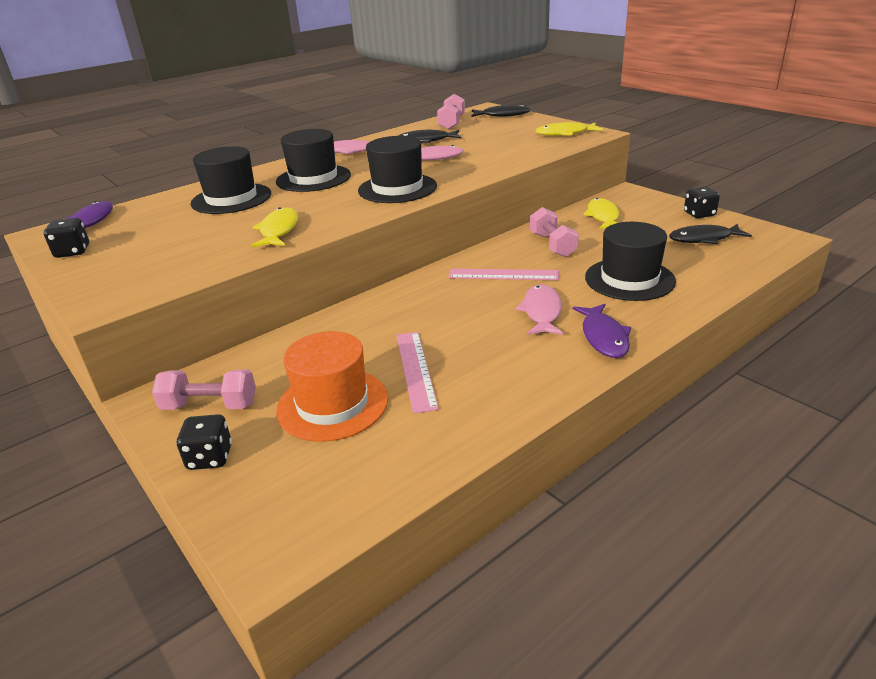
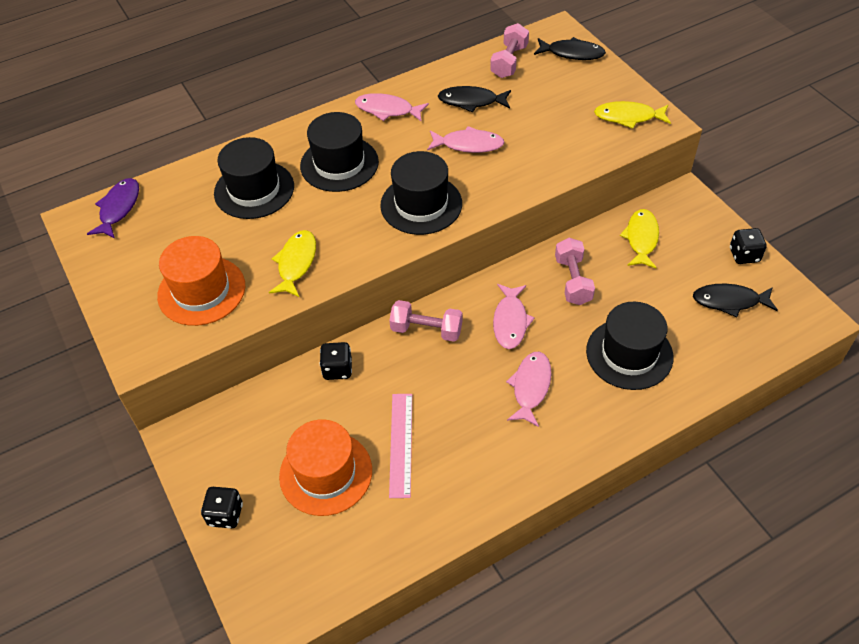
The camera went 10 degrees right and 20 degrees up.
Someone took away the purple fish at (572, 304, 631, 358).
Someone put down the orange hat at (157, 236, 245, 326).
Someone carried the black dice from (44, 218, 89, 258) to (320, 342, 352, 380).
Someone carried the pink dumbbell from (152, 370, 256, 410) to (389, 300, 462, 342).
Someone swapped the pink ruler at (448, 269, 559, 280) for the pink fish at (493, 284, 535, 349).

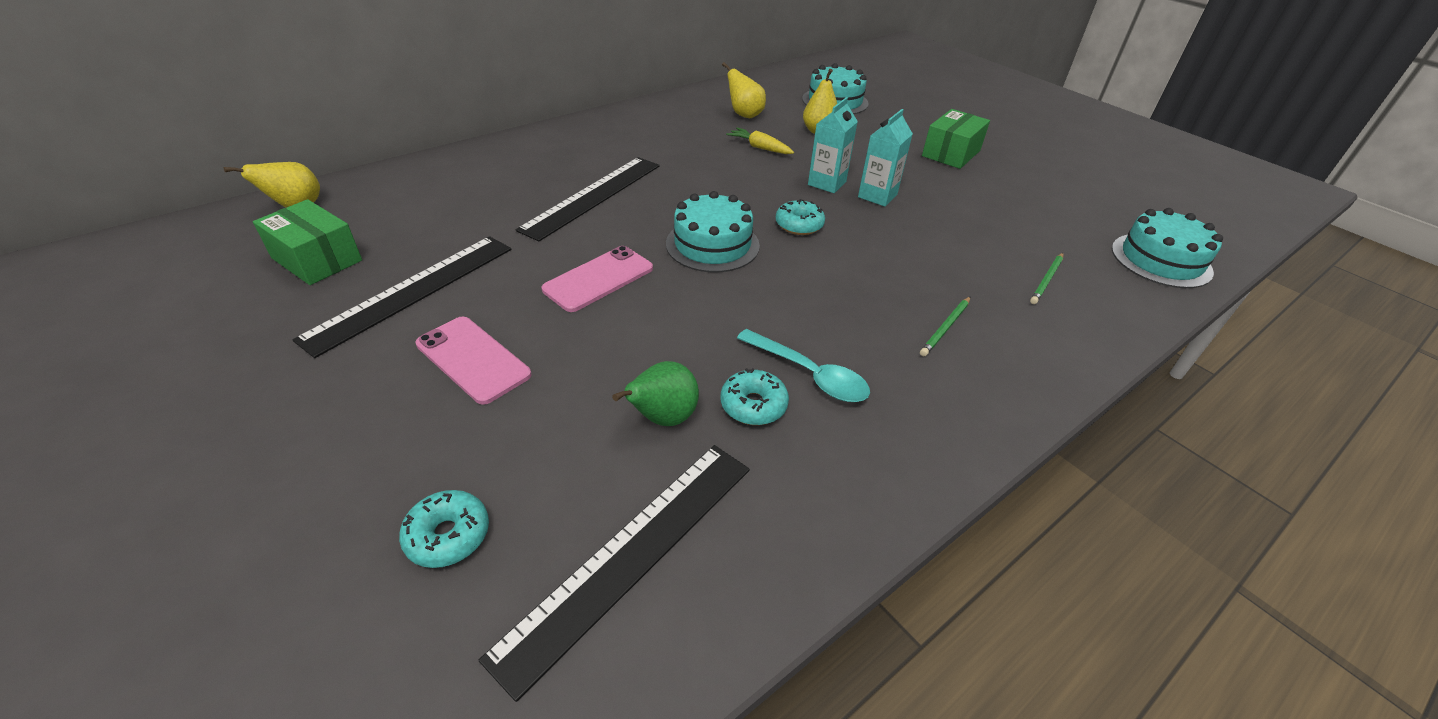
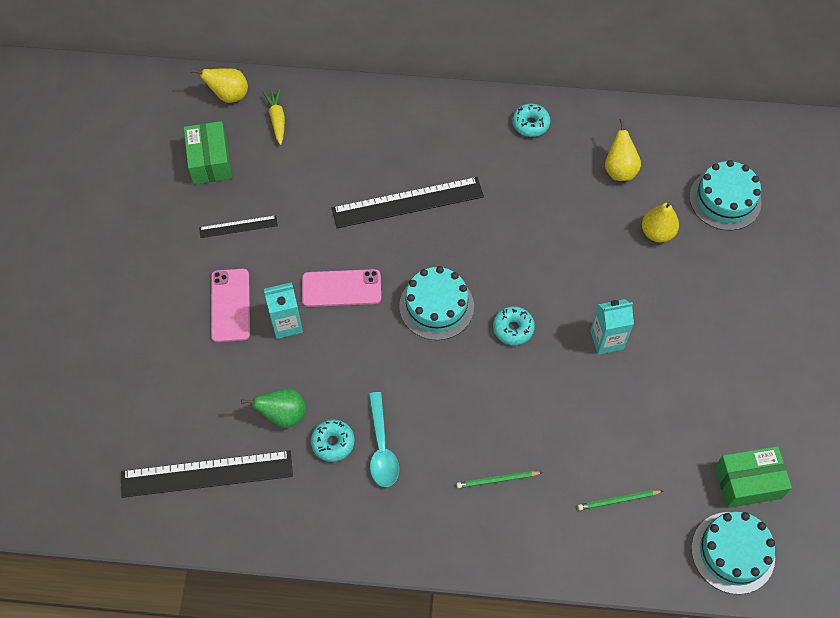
The camera went 45 degrees right and 20 degrees up.
Someone carried the turquoise donut from (399, 490, 489, 568) to (512, 104, 550, 137).
Someone carried the yellow carrot from (726, 127, 794, 154) to (263, 89, 285, 145).
Someone carried the turquoise carton from (808, 97, 858, 193) to (264, 282, 303, 339).
Someone carried the green box from (922, 109, 990, 169) to (715, 446, 792, 508).
Someone scaled the black ruler at (292, 236, 512, 358) by 0.51.

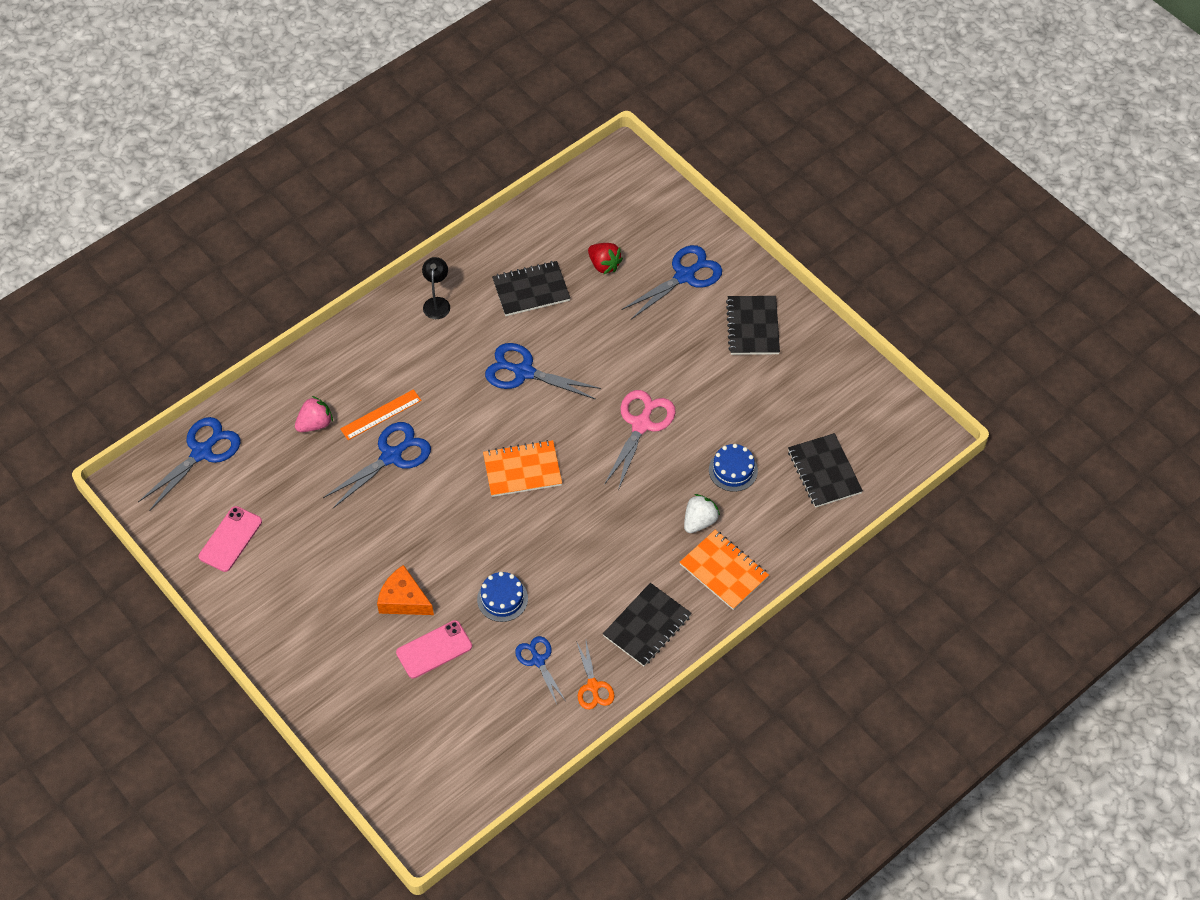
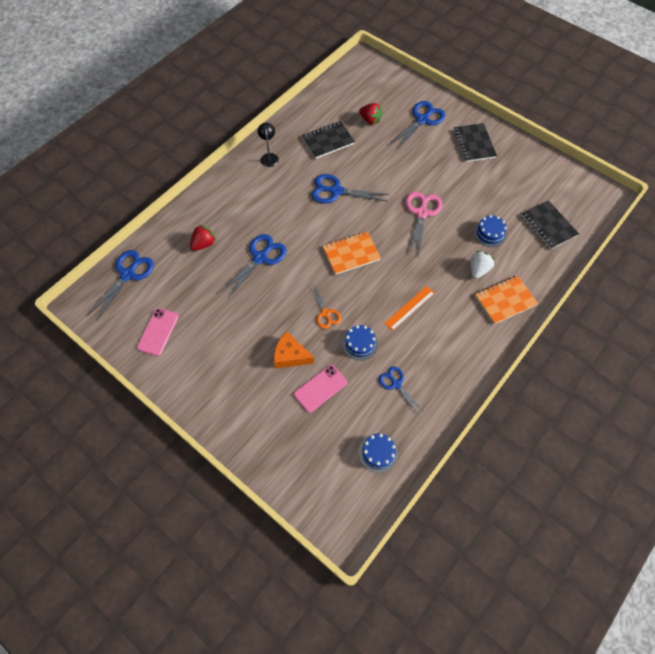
The camera went 10 degrees left and 5 degrees up.
Someone took away the black notebook at (603, 583, 691, 666).
Someone put down the blue cake at (359, 433, 398, 473).
Someone carried the orange ruler from (340, 389, 422, 440) to (384, 286, 435, 331).
Someone carried the orange scissors from (576, 641, 615, 709) to (309, 285, 341, 329).
Someone repainted the pink strawberry at (295, 396, 333, 432), which became the red strawberry at (190, 224, 216, 251).
Someone rotated the orange notebook at (679, 530, 769, 610) by 60 degrees counterclockwise.

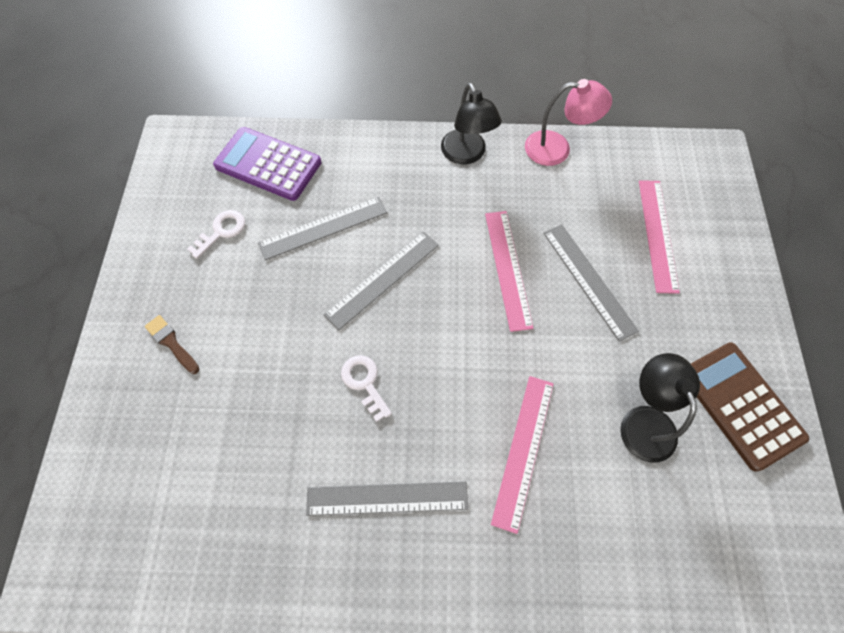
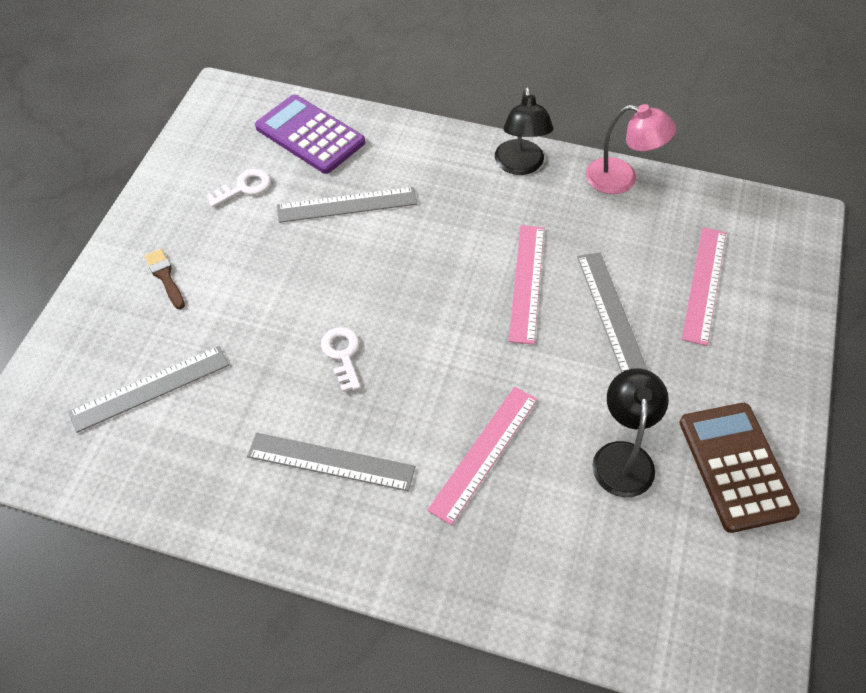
The camera went 15 degrees right and 10 degrees down.
Someone carried the grey ruler from (324, 231, 439, 330) to (68, 346, 229, 433).

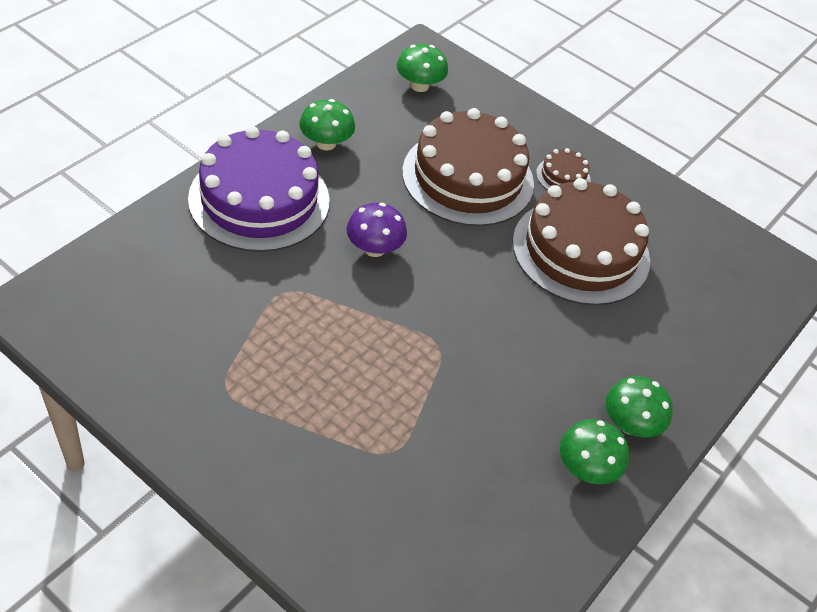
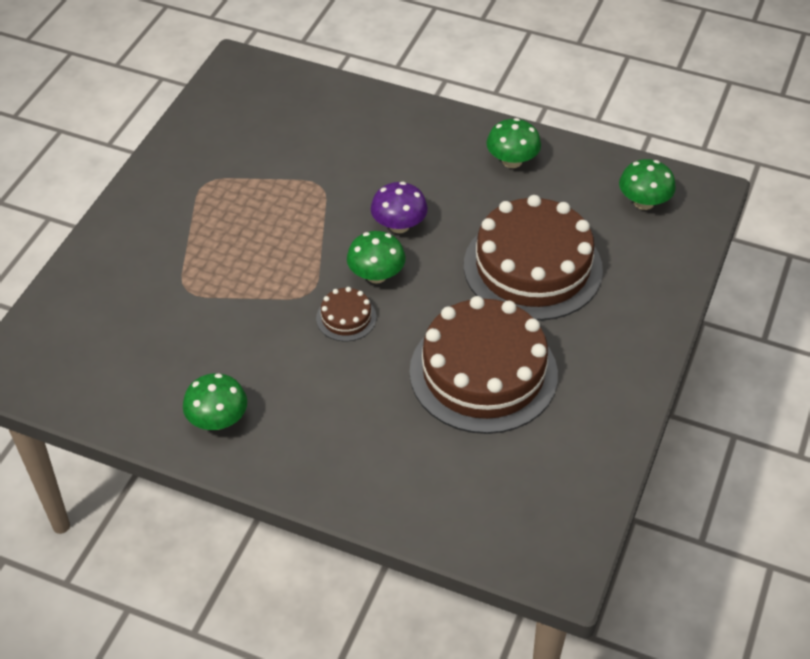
The camera went 80 degrees right and 0 degrees up.
Someone took away the purple cake at (188, 126, 330, 252).
Someone carried the brown cake from (536, 148, 590, 190) to (316, 287, 376, 341).
Someone carried the green mushroom from (606, 376, 673, 437) to (347, 231, 406, 284).

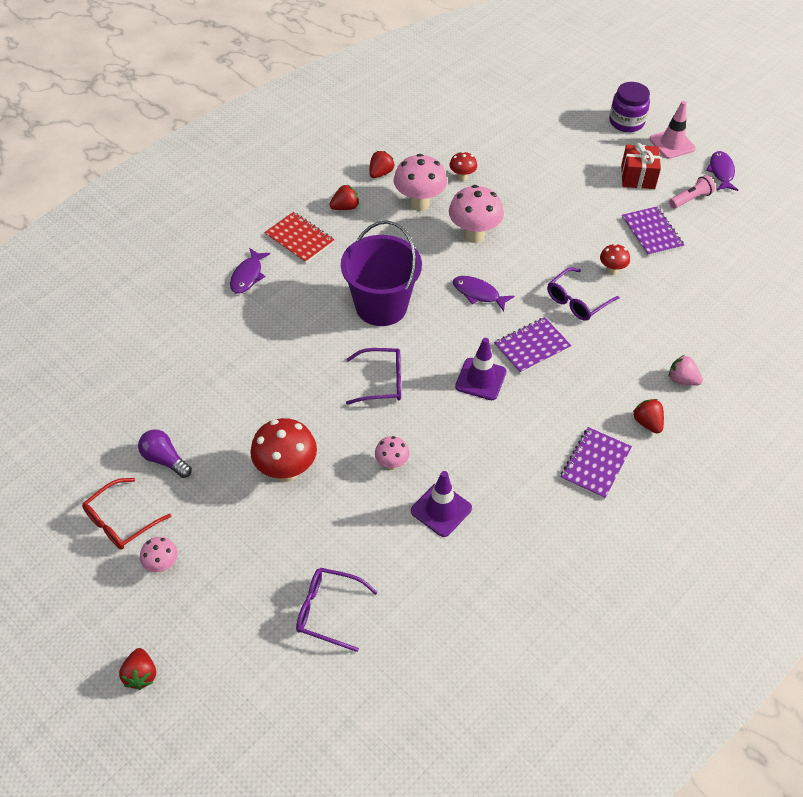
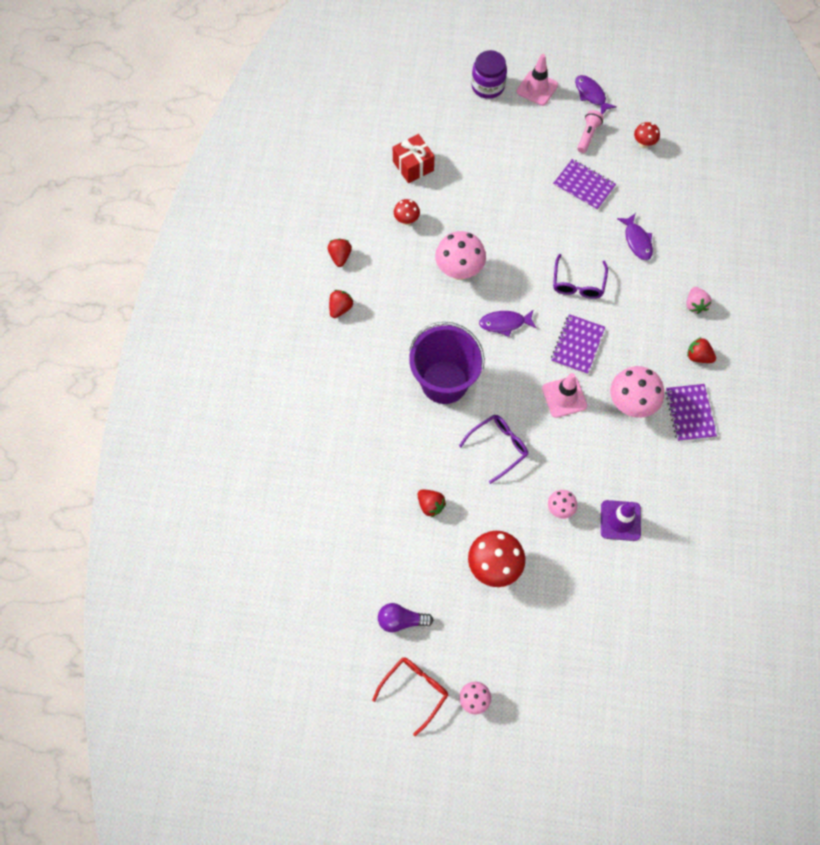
The camera went 35 degrees left and 15 degrees up.
Someone took away the red notebook at (264, 212, 334, 264).
Someone took away the purple glasses at (296, 568, 378, 652).
Someone carried the red strawberry from (119, 648, 156, 690) to (417, 489, 446, 517).
Someone carried the purple fish from (230, 248, 270, 294) to (617, 214, 653, 260).
Someone carried the pink mushroom from (394, 154, 447, 211) to (610, 366, 664, 418).
Someone carried the red mushroom from (600, 244, 630, 275) to (634, 122, 660, 148).
Someone carried the red gift from (621, 143, 661, 189) to (393, 134, 435, 183).
Someone repainted the purple traffic cone at (455, 338, 507, 400), which became the pink traffic cone at (542, 373, 587, 418).
Someone rotated the red glasses at (82, 478, 171, 550) by 150 degrees counterclockwise.
Someone rotated the pink strawberry at (669, 355, 703, 385) by 90 degrees counterclockwise.

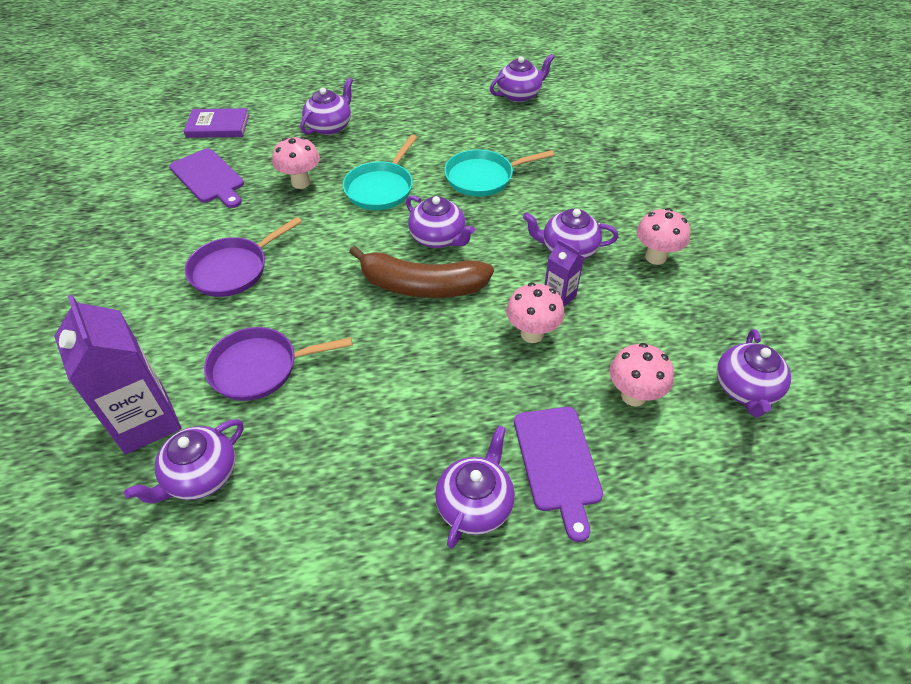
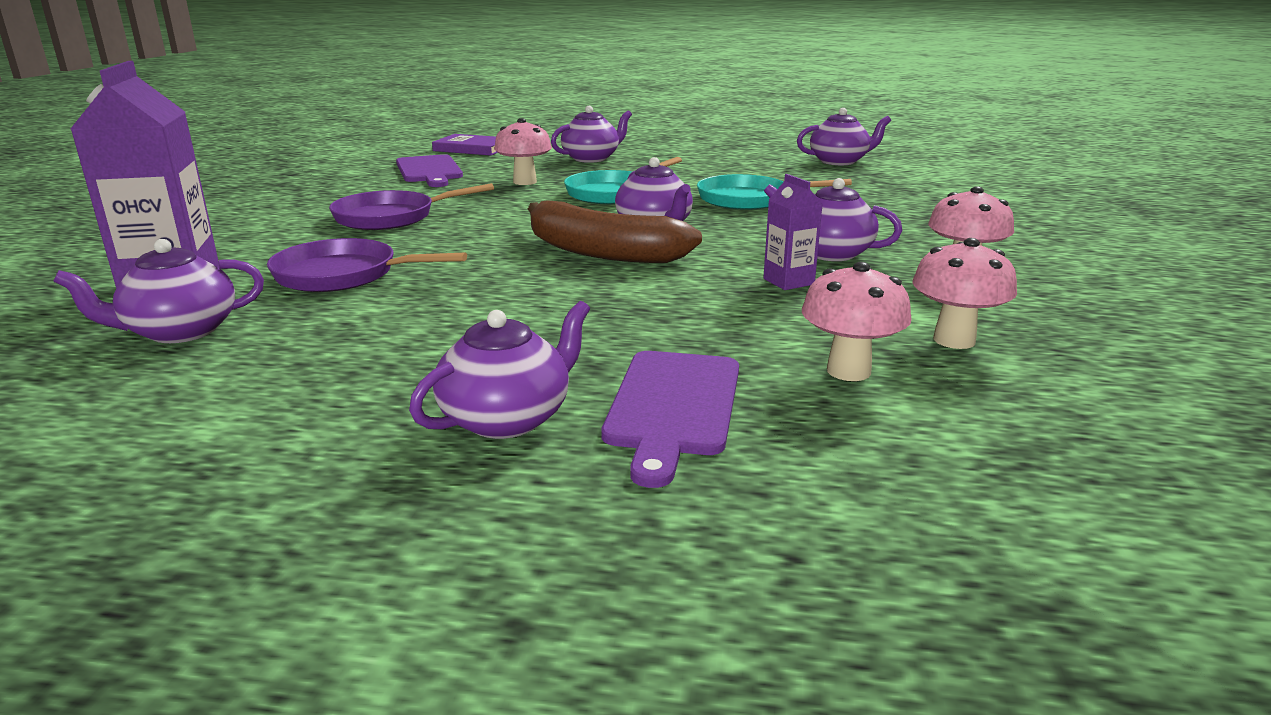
The camera went 20 degrees right and 25 degrees down.
Someone took away the purple teapot at (717, 329, 791, 417).
Someone carried the pink mushroom from (506, 283, 565, 343) to (912, 238, 1017, 349).

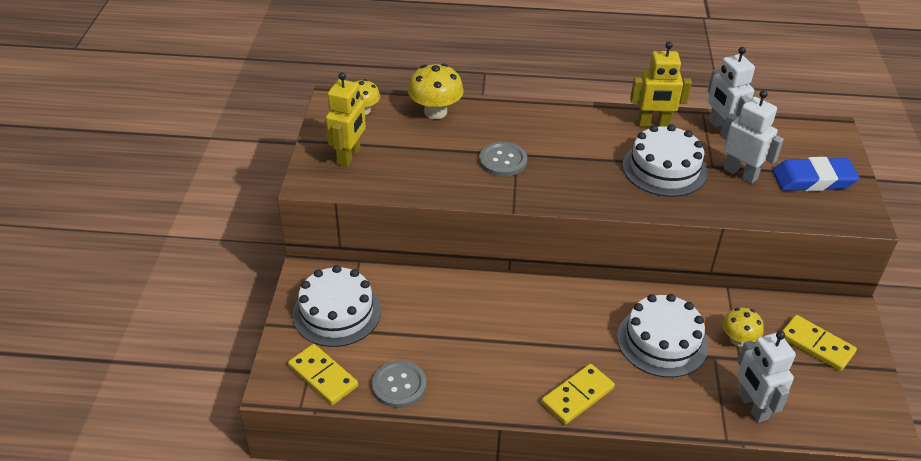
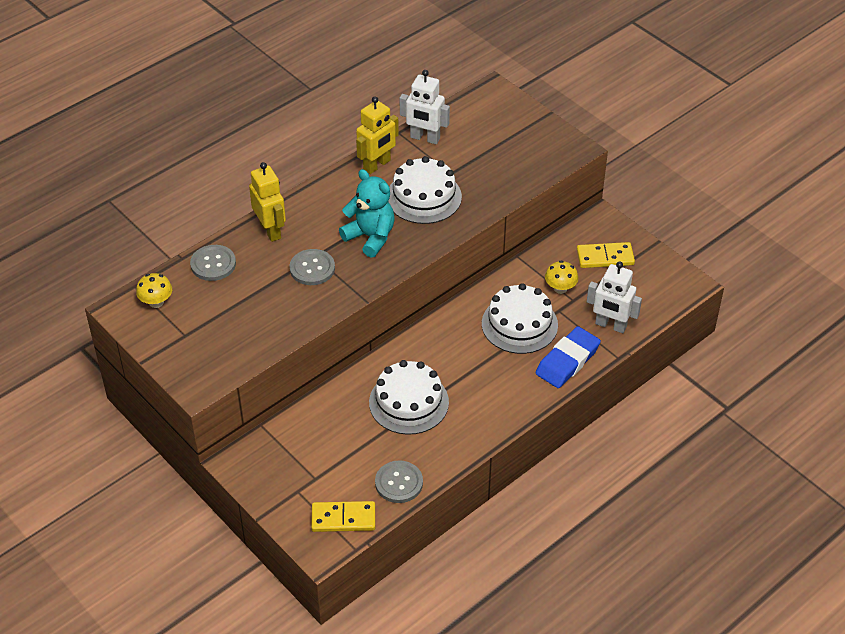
The camera went 45 degrees left and 5 degrees up.
Someone took away the yellow domino at (541, 364, 615, 425).
Someone took away the white robot at (721, 90, 784, 184).
Someone put down the turquoise teddy bear at (339, 169, 395, 258).
Someone carried the white cake from (292, 265, 381, 347) to (369, 360, 449, 435).
Someone carried the yellow robot from (326, 72, 366, 167) to (249, 162, 286, 242).
Someone carried the blue eraser from (773, 157, 859, 191) to (536, 326, 601, 388).
Someone swapped the yellow mushroom at (408, 64, 464, 119) for the grey button at (190, 245, 236, 281).

